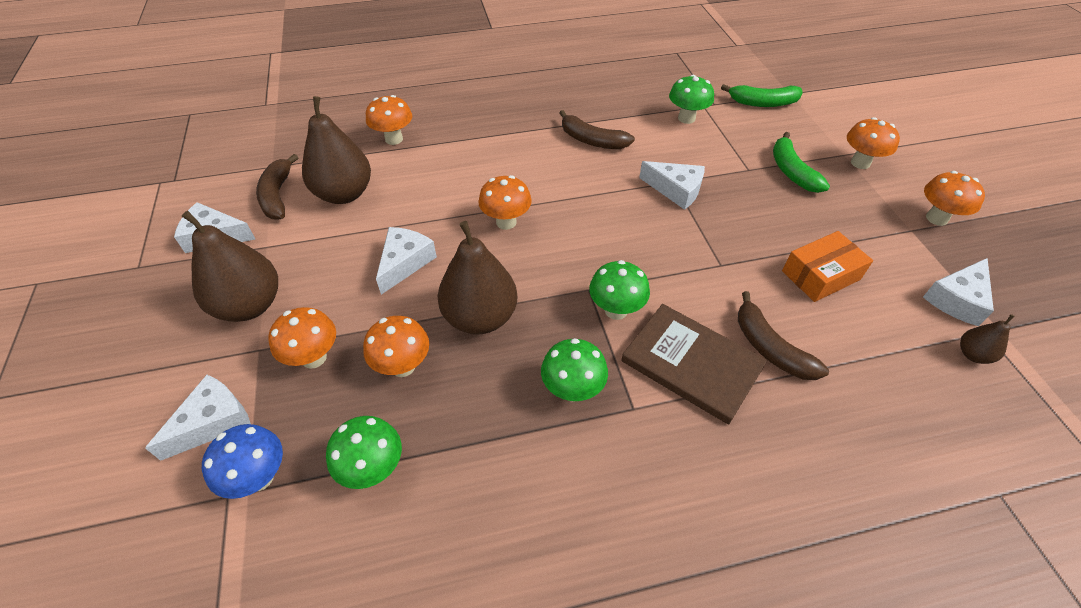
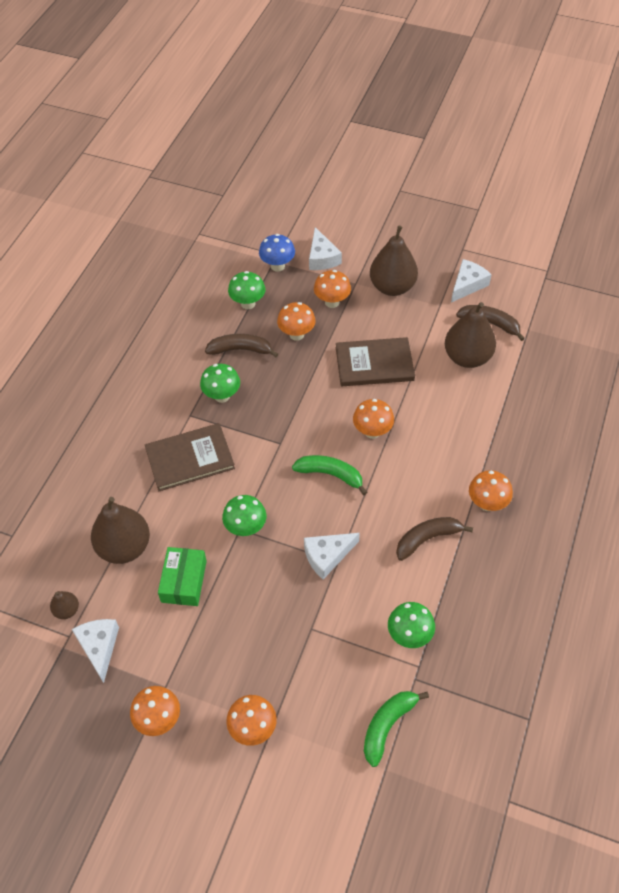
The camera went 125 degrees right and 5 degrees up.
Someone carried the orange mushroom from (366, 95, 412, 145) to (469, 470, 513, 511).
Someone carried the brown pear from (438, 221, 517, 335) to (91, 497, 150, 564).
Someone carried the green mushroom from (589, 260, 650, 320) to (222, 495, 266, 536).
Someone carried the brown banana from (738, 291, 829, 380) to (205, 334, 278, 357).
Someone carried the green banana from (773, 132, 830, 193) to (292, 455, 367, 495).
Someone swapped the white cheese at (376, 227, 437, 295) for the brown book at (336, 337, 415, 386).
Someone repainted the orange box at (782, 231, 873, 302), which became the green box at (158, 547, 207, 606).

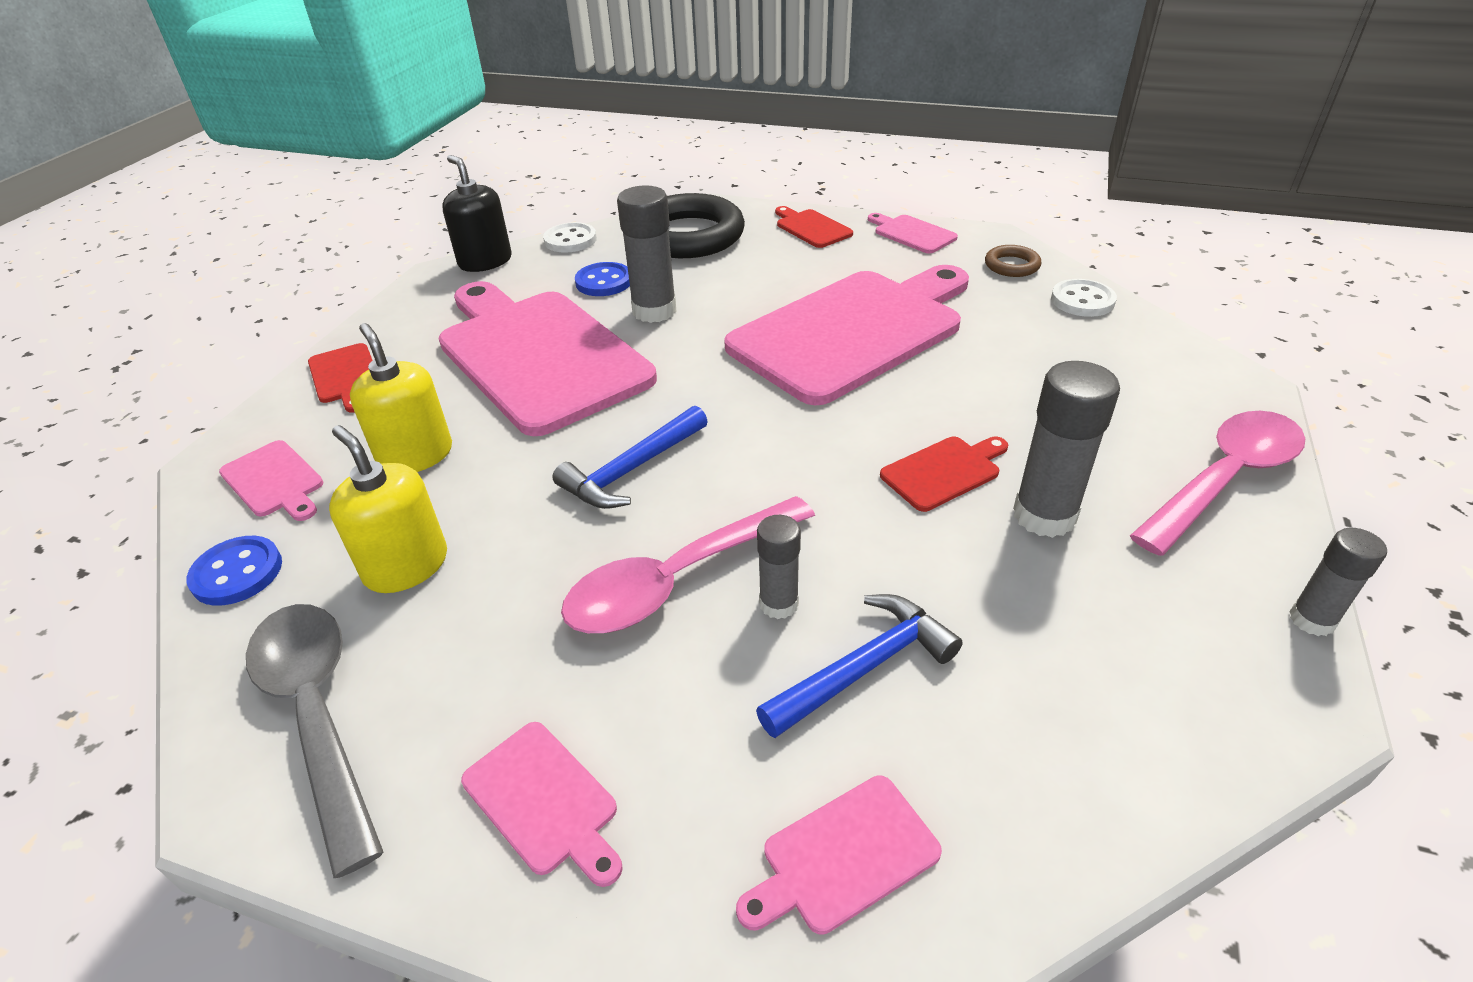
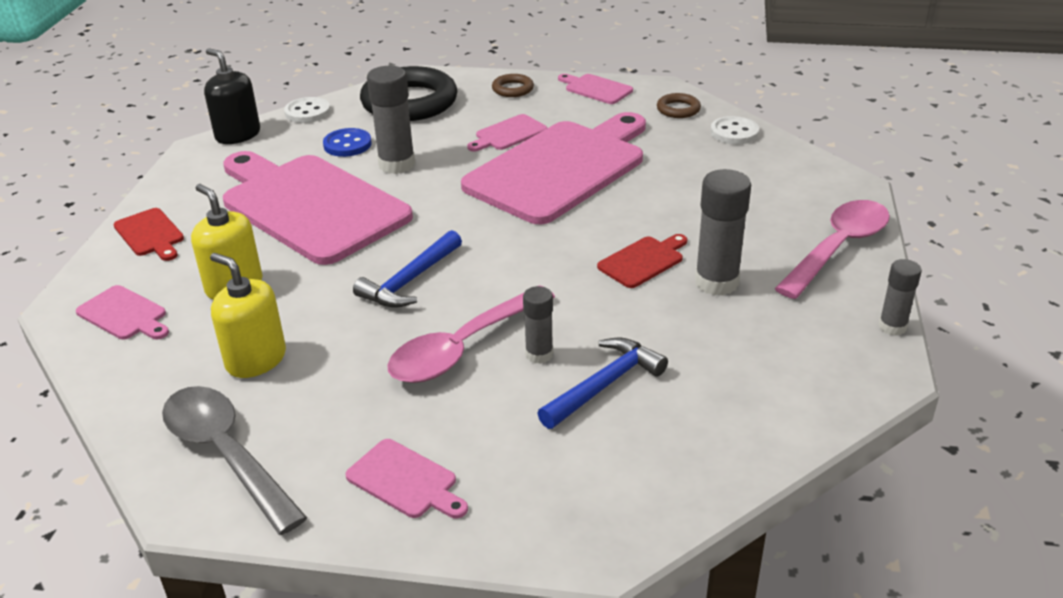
The camera went 10 degrees left and 5 degrees down.
Someone took away the blue button at (186, 536, 282, 606).
Someone carried the pink cutting board from (736, 775, 942, 935) to (467, 114, 547, 152).
Someone swapped the red cutting board at (775, 206, 853, 248) for the brown ring at (492, 74, 534, 97).

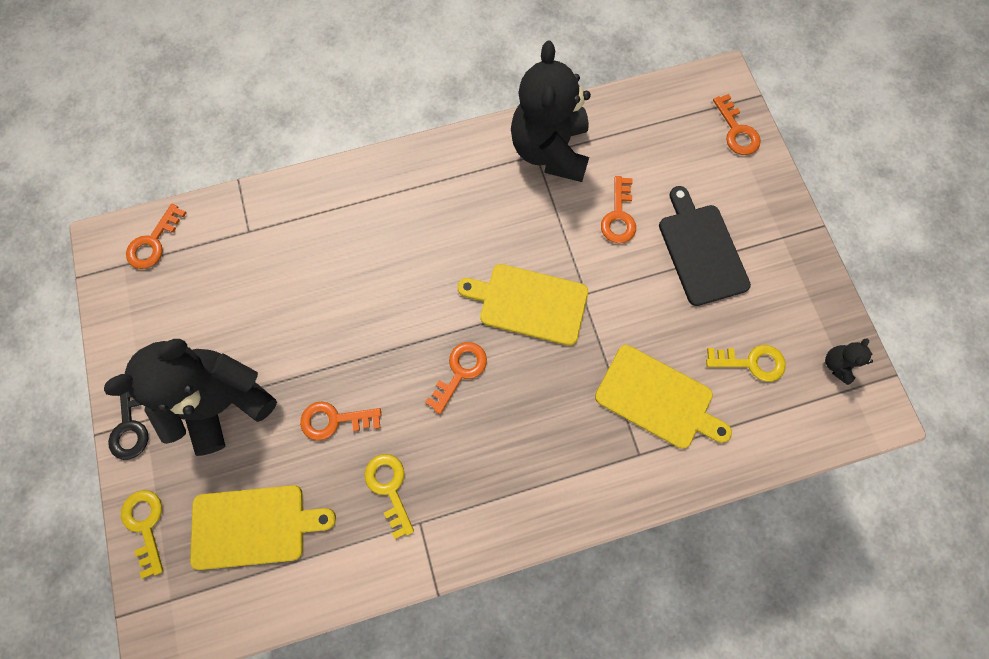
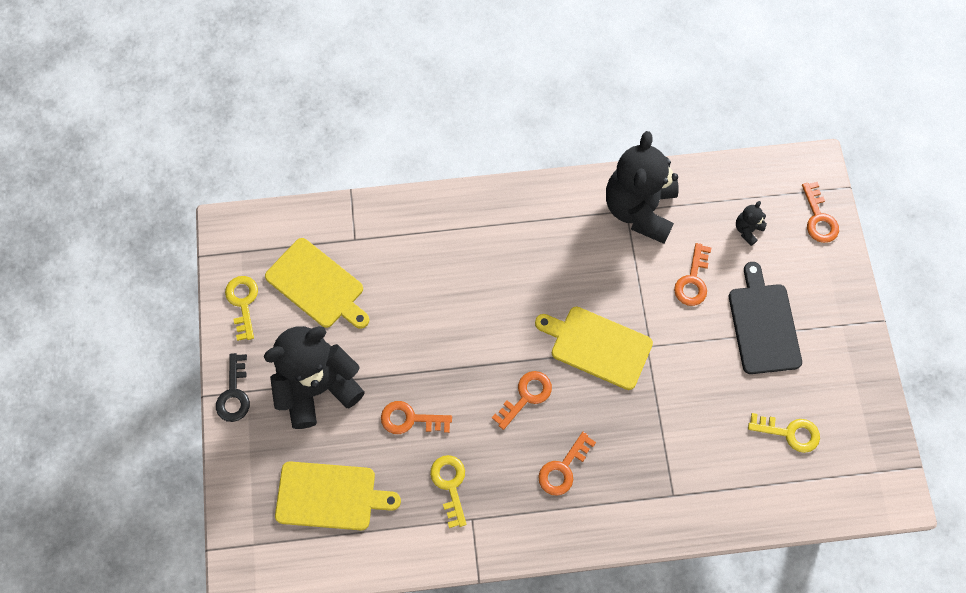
The camera went 10 degrees right and 5 degrees down.
Someone carried the yellow key from (121, 490, 163, 579) to (225, 276, 258, 341).
Someone carried the orange key from (126, 204, 186, 269) to (538, 432, 596, 496).
Someone carried the yellow cutting board from (595, 345, 732, 449) to (265, 238, 370, 329).
Someone carried the black teddy bear from (825, 338, 873, 385) to (736, 201, 767, 246).

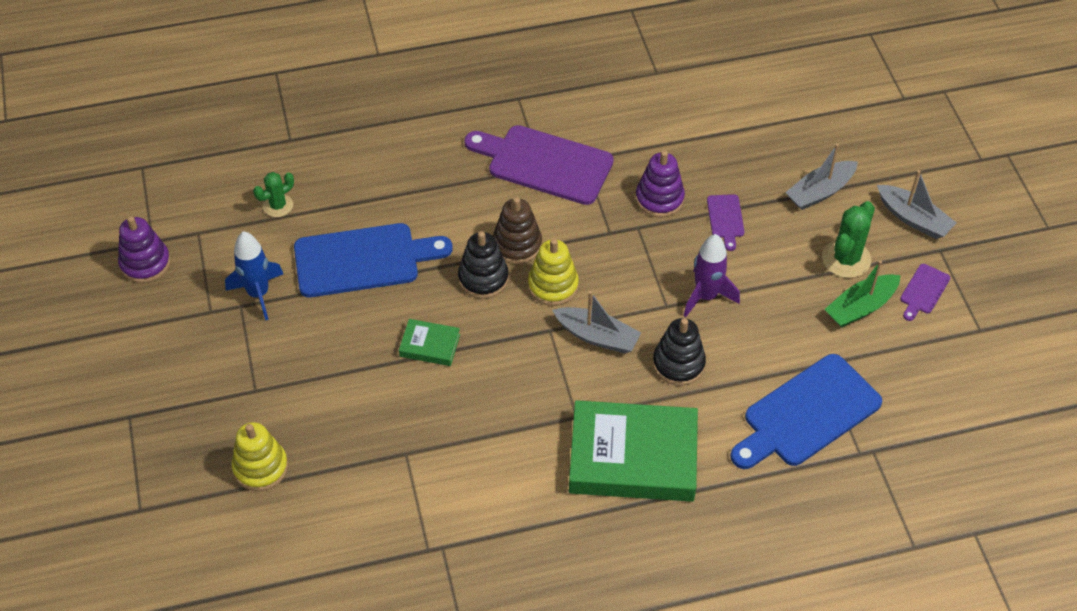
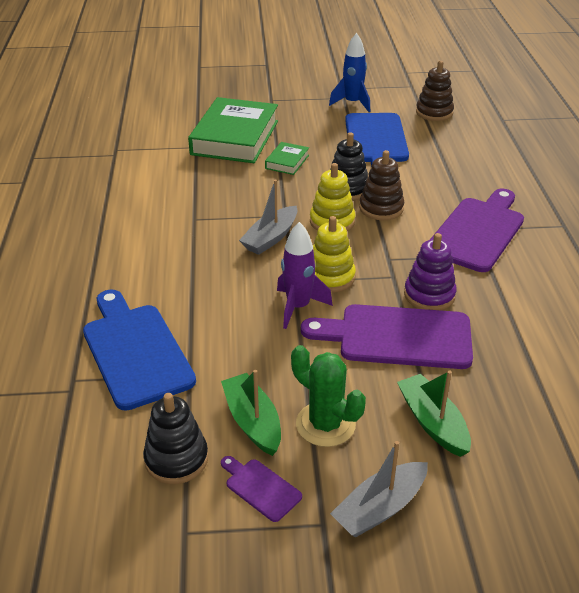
The camera went 100 degrees right and 15 degrees down.
Someone took away the purple stacking toy at (118, 216, 170, 283).
Someone carried the yellow stacking toy from (232, 422, 288, 491) to (313, 216, 356, 292).
Someone carried the green book from (569, 400, 698, 502) to (188, 97, 278, 163).
Someone carried the black stacking toy from (653, 318, 706, 386) to (143, 393, 208, 484).
Someone swapped the green cactus at (253, 172, 294, 217) for the brown stacking toy at (416, 61, 454, 121).
Someone repainted the grey boat at (785, 144, 858, 210), which became the green boat at (397, 370, 471, 457).
Someone scaled the purple cutting board at (707, 194, 745, 251) by 2.20.

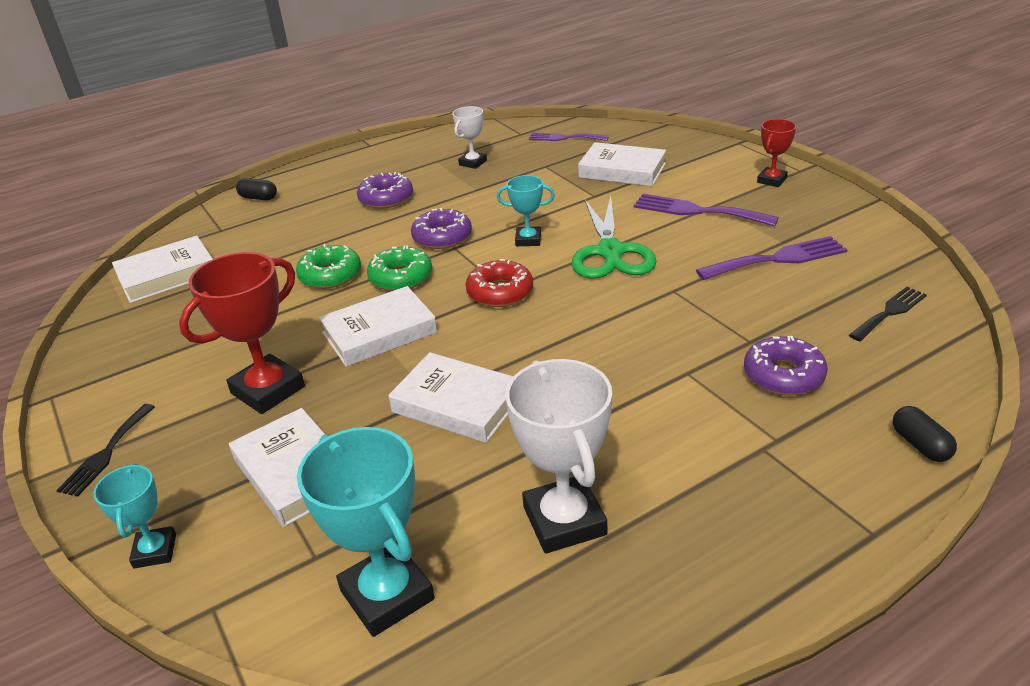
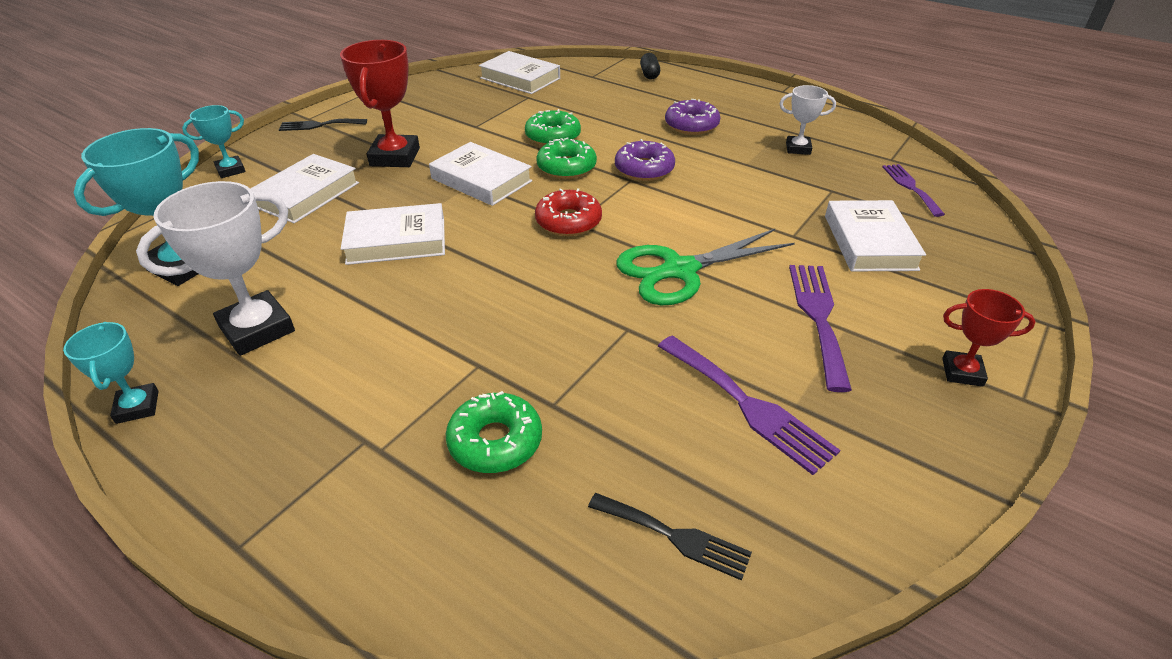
The camera went 65 degrees right and 5 degrees up.
Someone took away the black capsule at (893, 406, 957, 462).
Someone carried the turquoise trophy from (497, 175, 555, 246) to (63, 322, 159, 424).
Someone repainted the purple donut at (744, 336, 828, 395), which became the green donut at (446, 391, 542, 473).
Someone rotated the red trophy at (179, 252, 305, 414) by 75 degrees clockwise.
Someone rotated the white book at (388, 352, 513, 443) by 75 degrees clockwise.

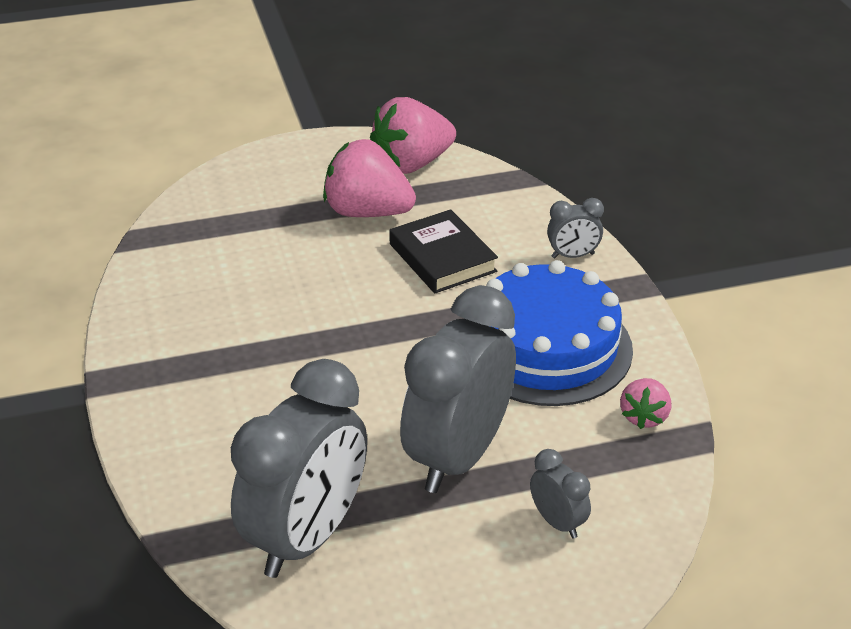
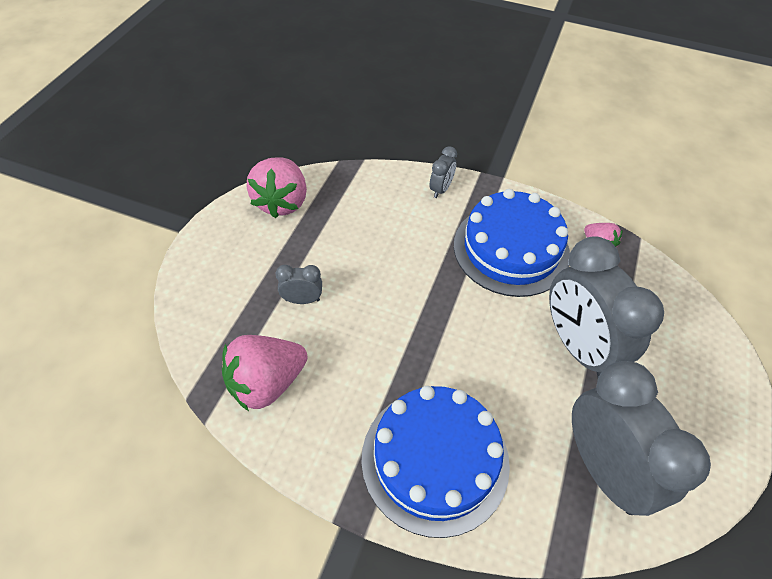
The camera went 55 degrees left and 15 degrees up.
Someone took away the black book at (389, 209, 498, 293).
Someone put down the blue cake at (361, 386, 510, 538).
Someone carried the pink strawberry from (323, 139, 416, 217) to (222, 335, 308, 411).
Someone carried the grey clock from (530, 449, 591, 539) to (276, 265, 322, 304).

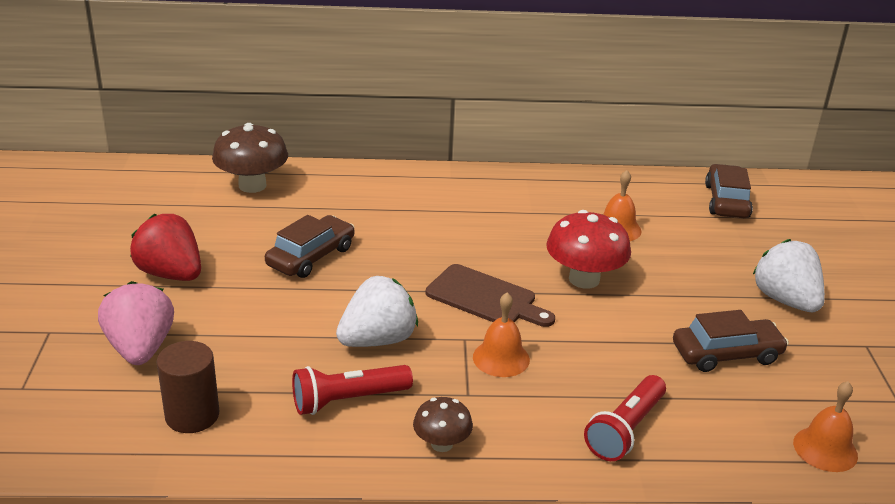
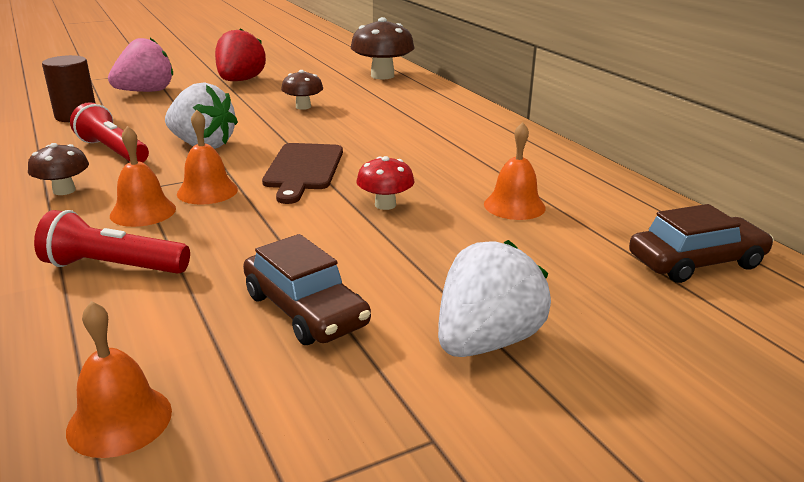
The camera went 65 degrees right and 5 degrees down.
Someone put down the orange bell at (110, 126, 176, 227).
Someone swapped the brown car at (265, 215, 355, 278) for the brown mushroom at (281, 70, 323, 110).
Someone scaled the red mushroom at (546, 210, 631, 289) by 0.57.

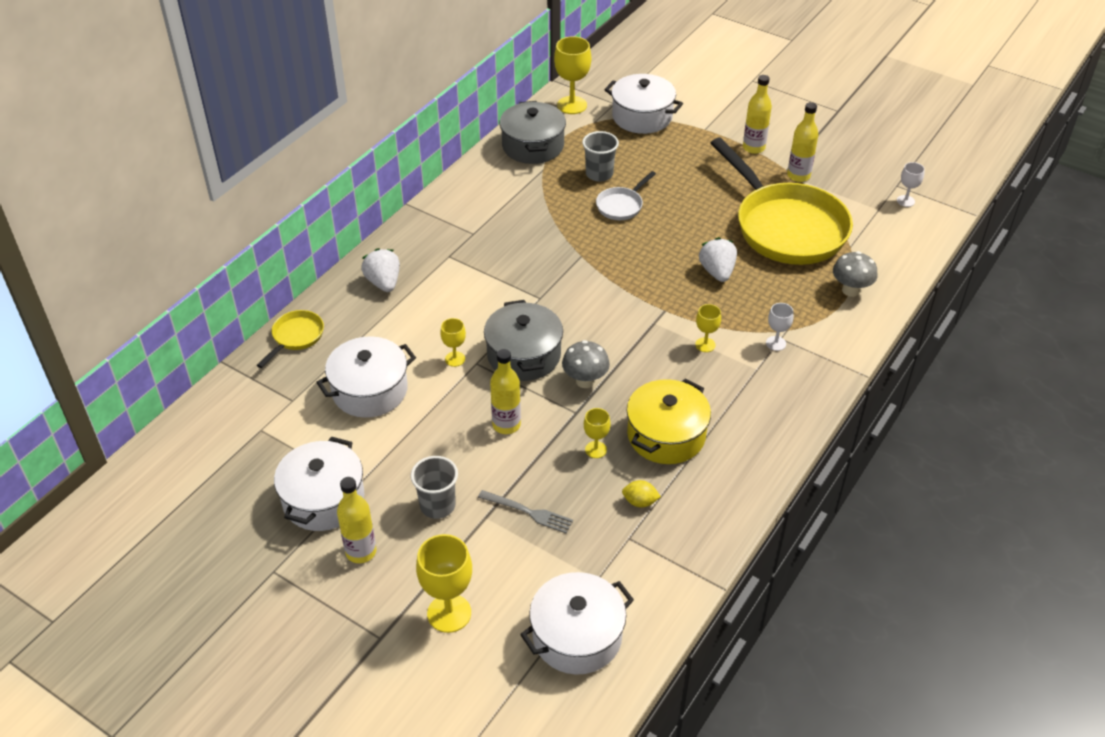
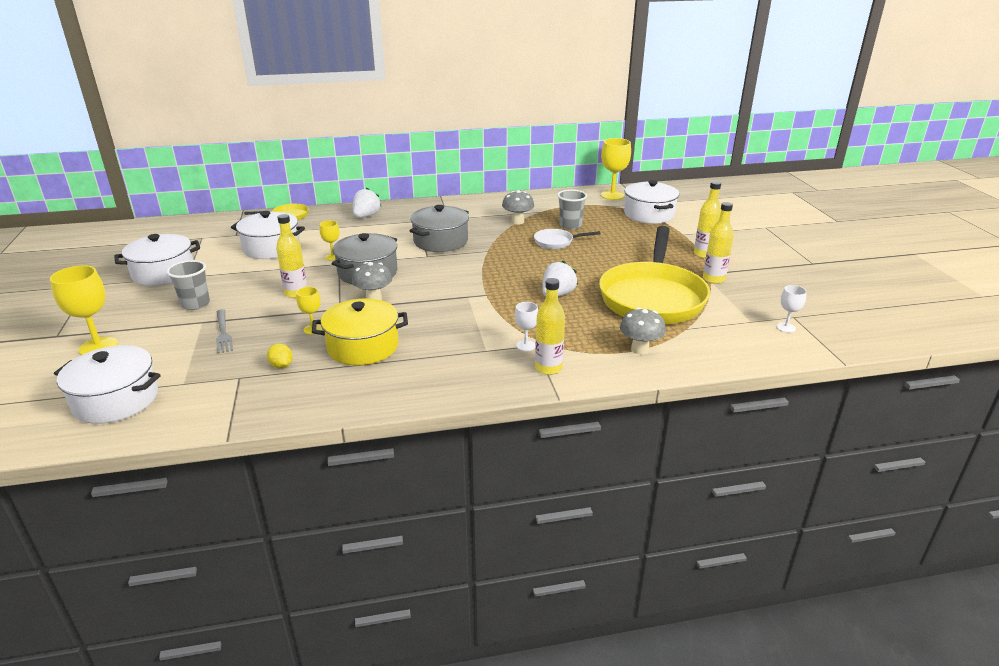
The camera went 45 degrees right and 15 degrees down.
Someone took away the yellow goblet at (695, 304, 721, 352).
Someone put down the grey mushroom at (502, 190, 534, 225).
Someone carried the yellow bottle from (337, 477, 376, 563) to (535, 278, 565, 375).
Someone carried the grey pot from (500, 101, 566, 164) to (410, 205, 469, 252).

